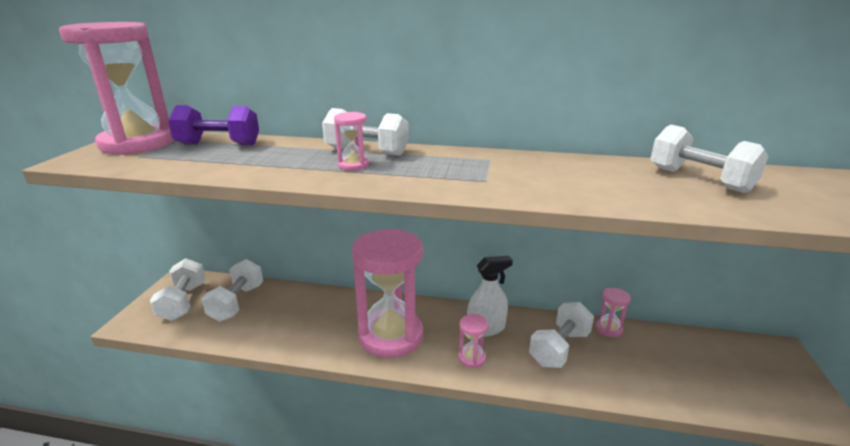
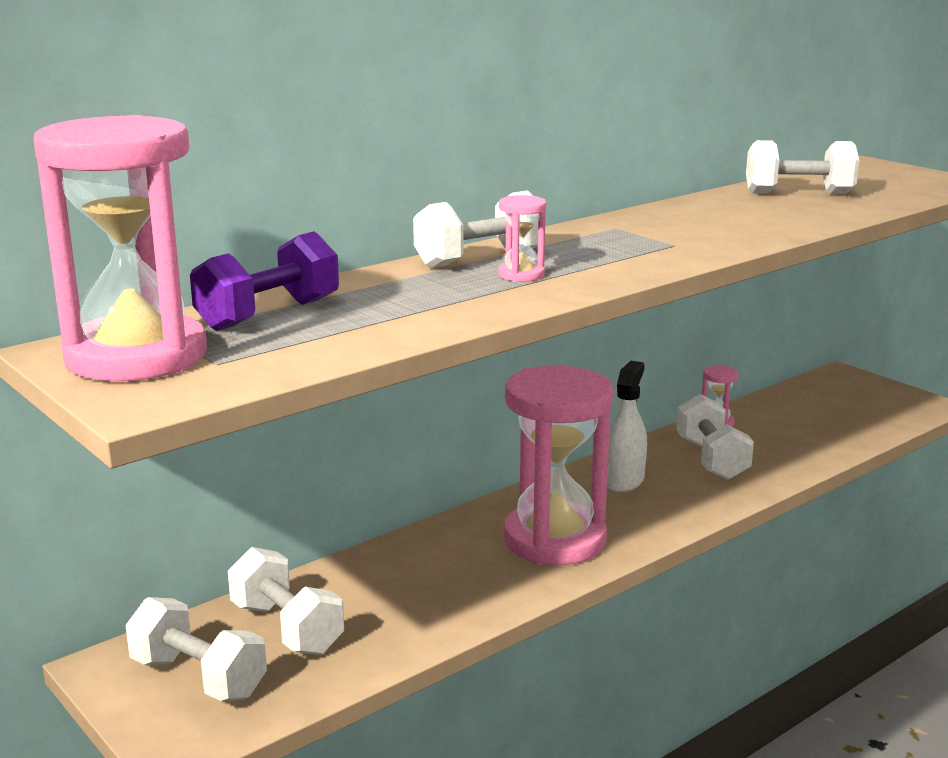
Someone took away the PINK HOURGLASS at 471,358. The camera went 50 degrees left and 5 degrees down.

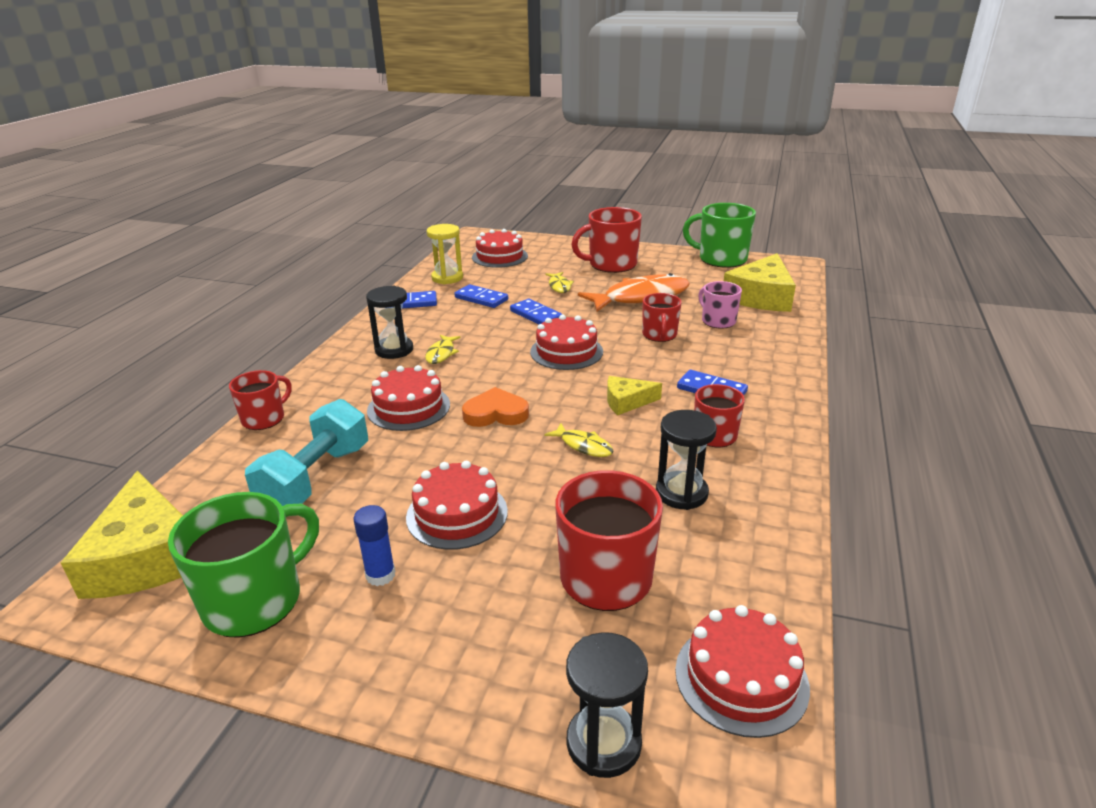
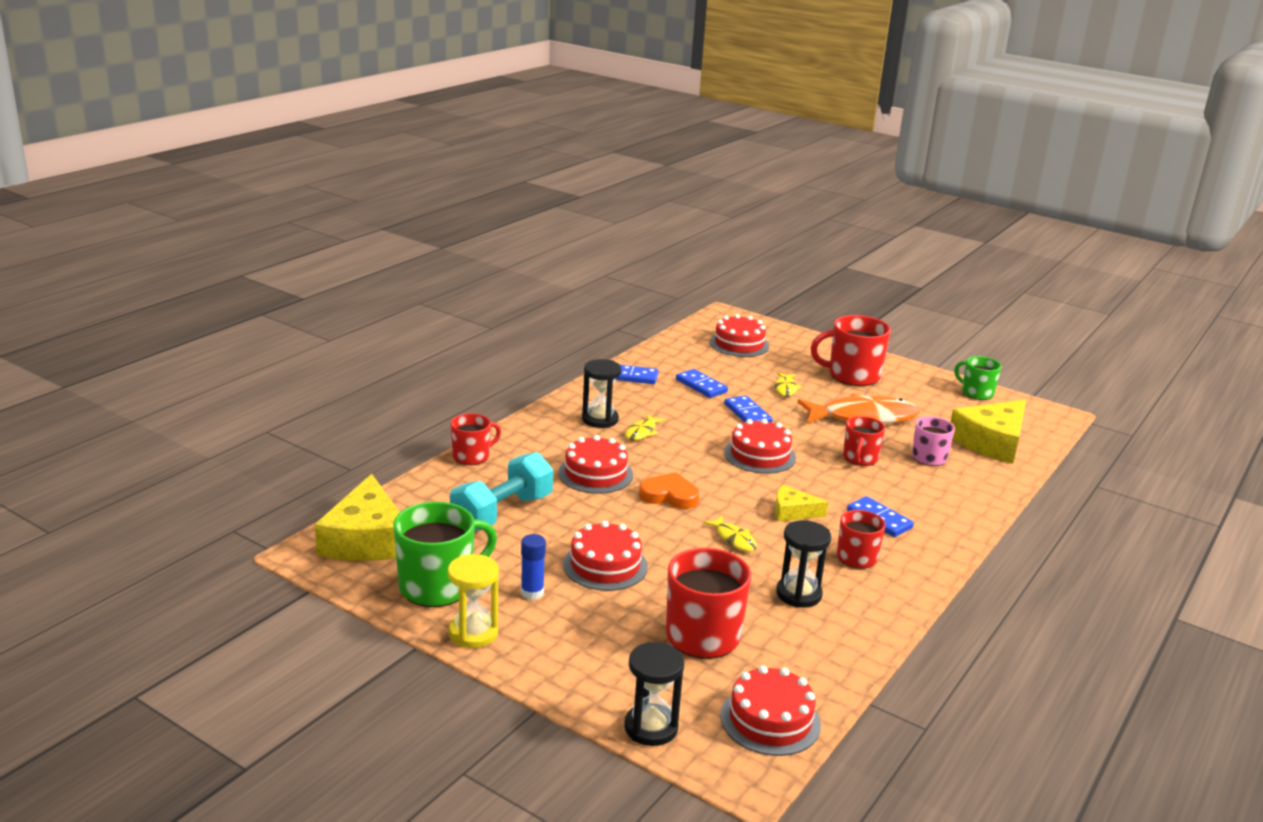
Someone carried the YELLOW HOURGLASS from 447,278 to 473,633. Someone scaled the GREEN MUG at 721,259 by 0.60. The camera went 15 degrees right and 5 degrees down.

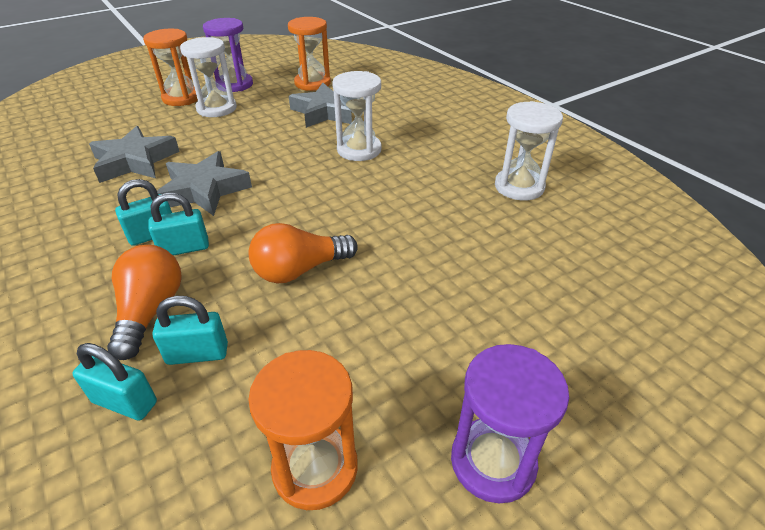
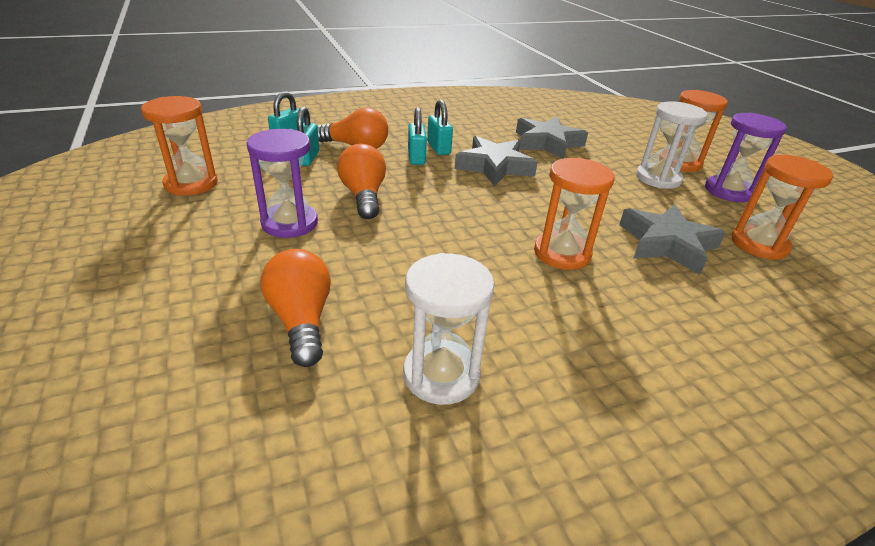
Someone put down the ORANGE LIGHT BULB at 301,320. Someone carried the PURPLE HOURGLASS from 493,461 to 289,223. Someone repainted the WHITE HOURGLASS at 359,150, which became the ORANGE HOURGLASS at 562,253. The camera went 100 degrees right and 5 degrees down.

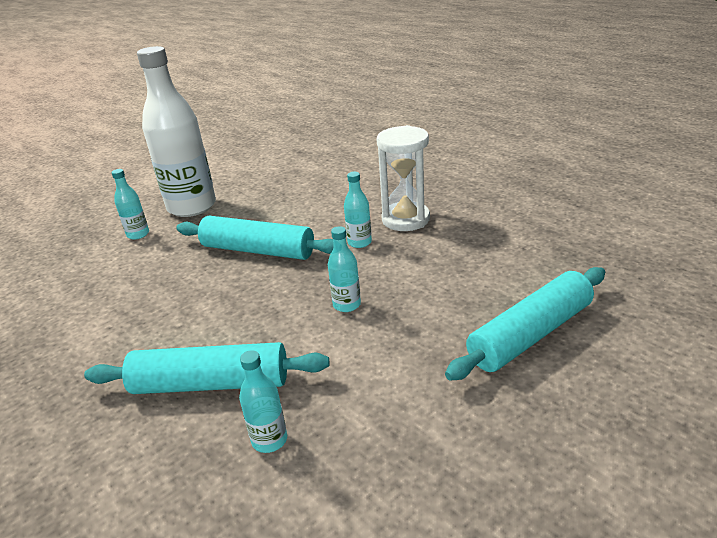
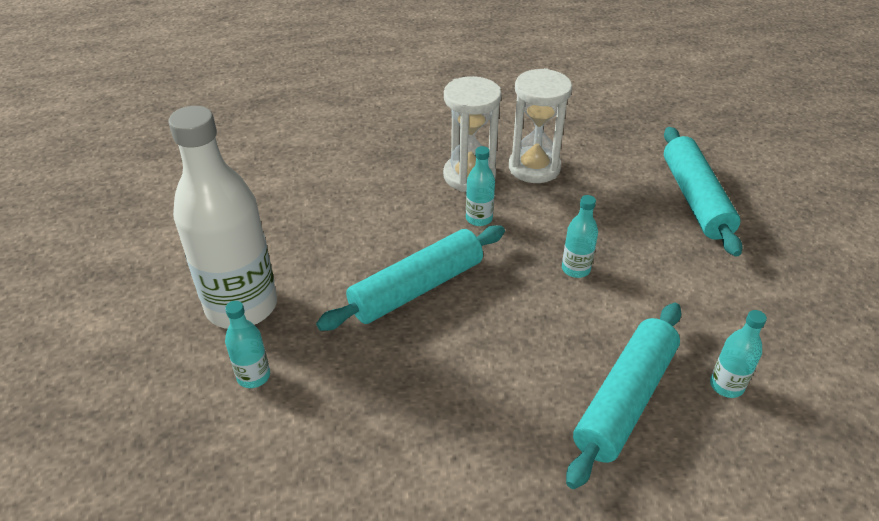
Someone put down the WHITE HOURGLASS at 534,168. The camera went 60 degrees left and 10 degrees up.

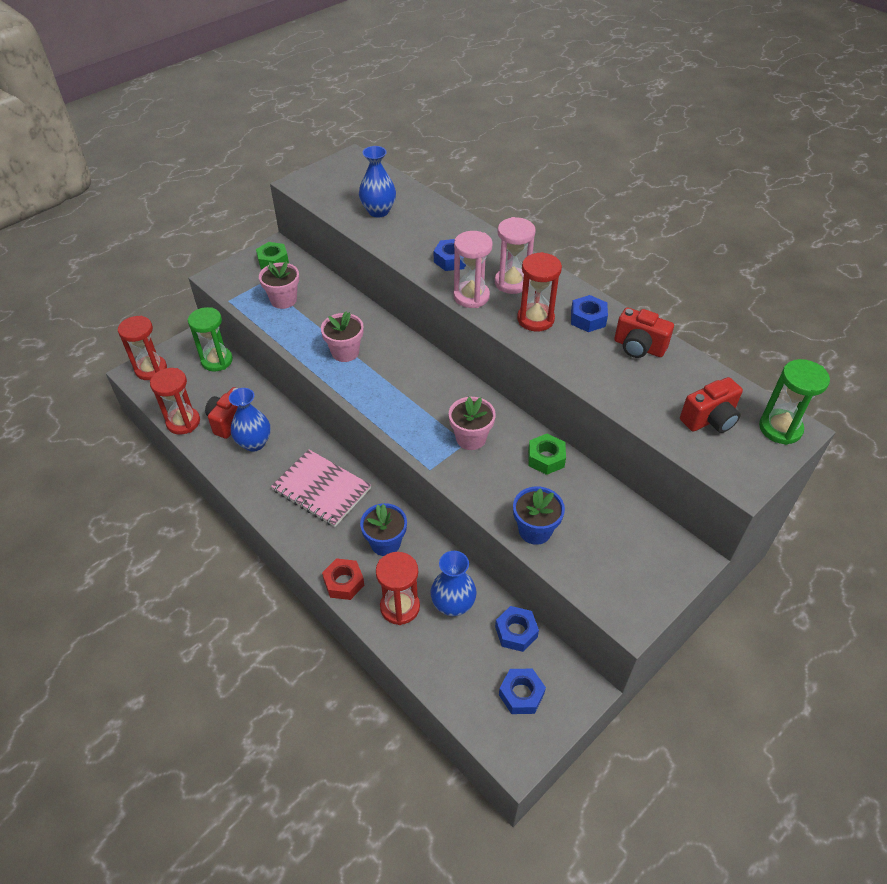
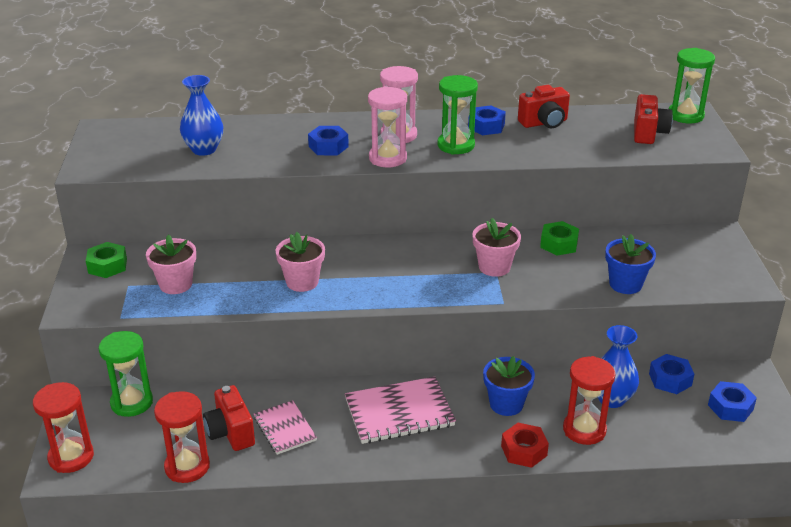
Someone swapped the BLUE VASE at 254,443 for the PINK NOTEBOOK at 284,429. Someone repainted the RED HOURGLASS at 535,319, which became the GREEN HOURGLASS at 456,145. The camera went 50 degrees left and 15 degrees down.

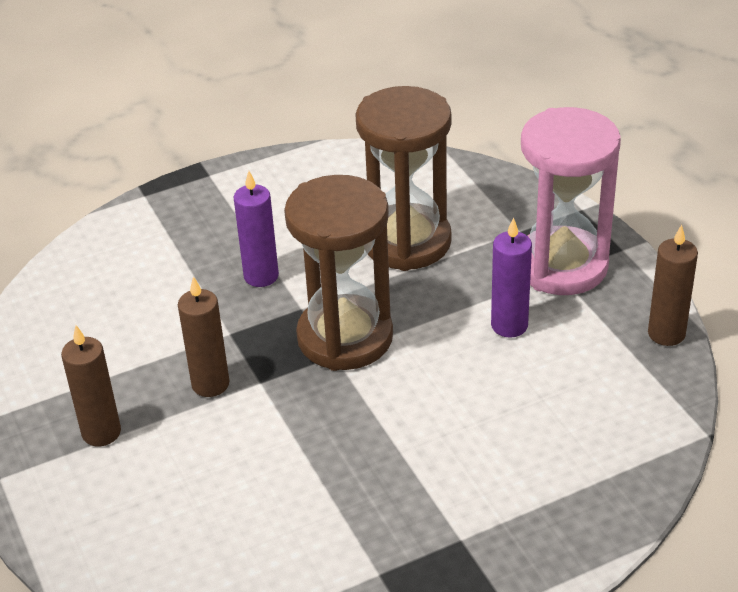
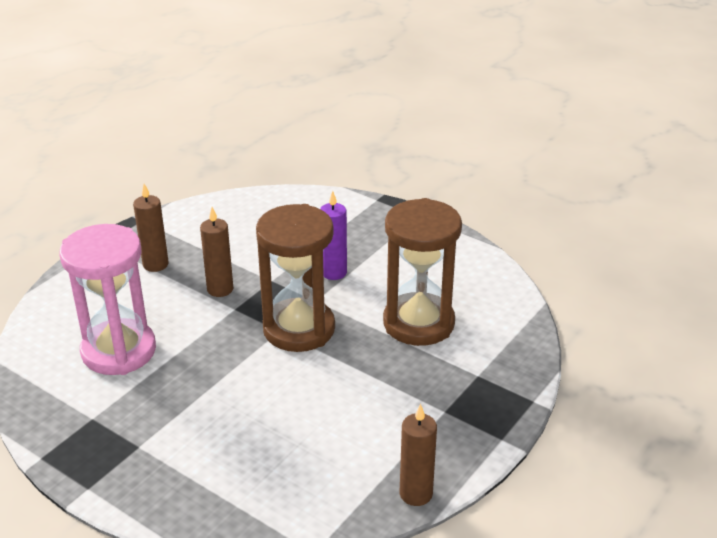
Someone took away the PURPLE CANDLE at 509,325. Someone carried the PINK HOURGLASS from 561,266 to 119,351. The camera went 60 degrees right and 5 degrees down.

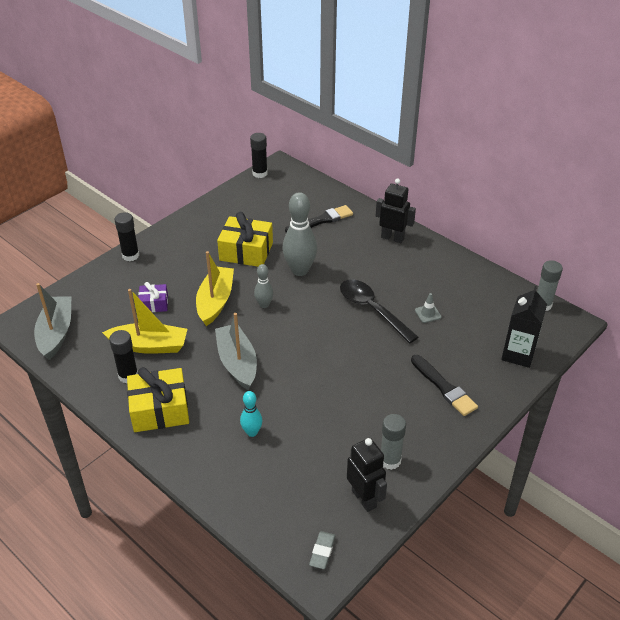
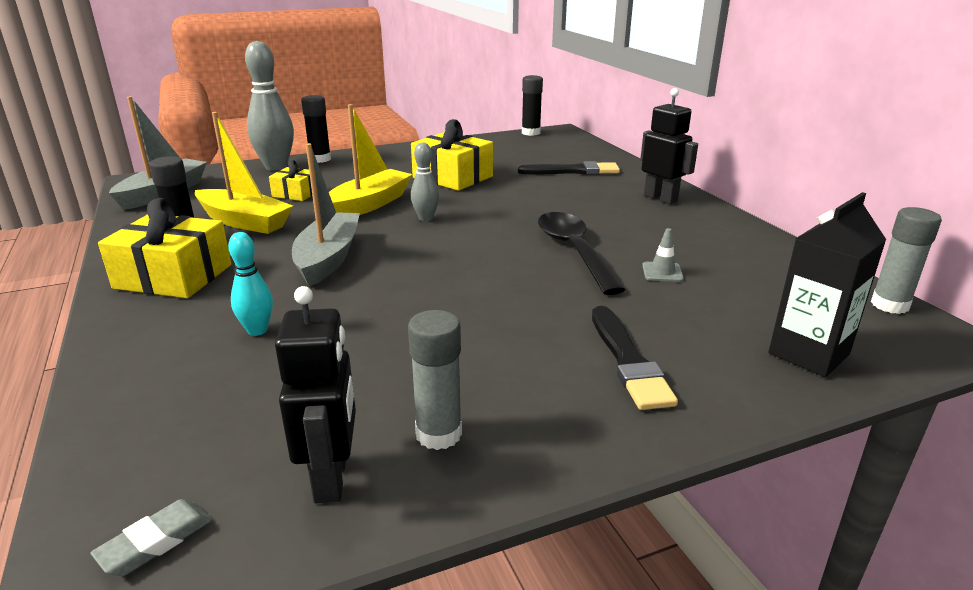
Someone carried the GREY BOWLING PIN from 300,270 to 276,167. Someone repainted the PURPLE GIFT at 154,304, which became the YELLOW GIFT at 296,193. The camera went 25 degrees right and 15 degrees down.

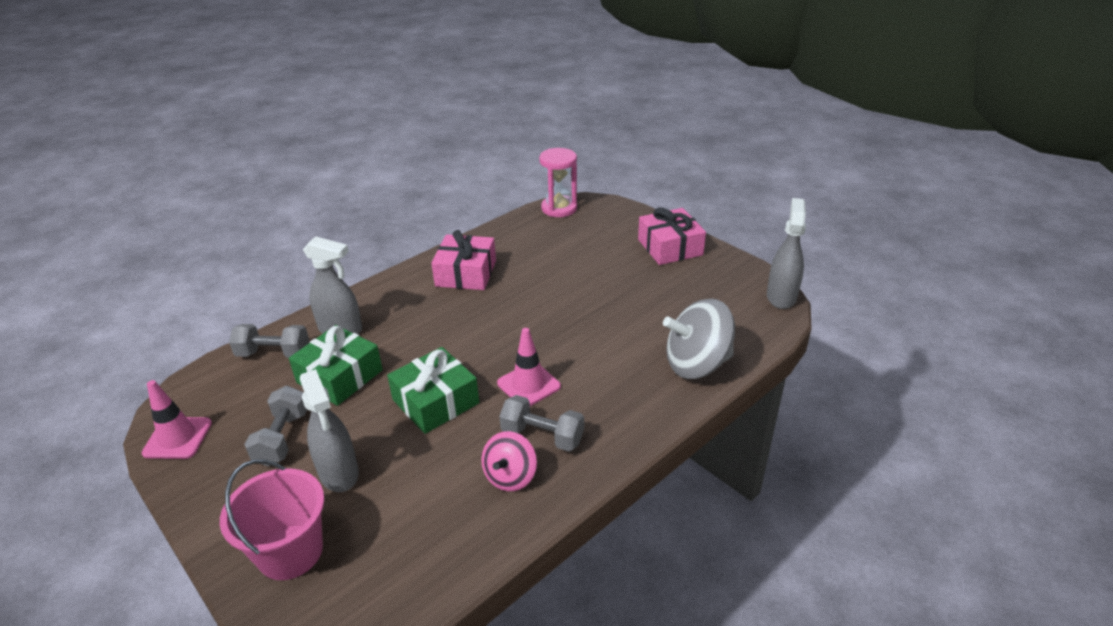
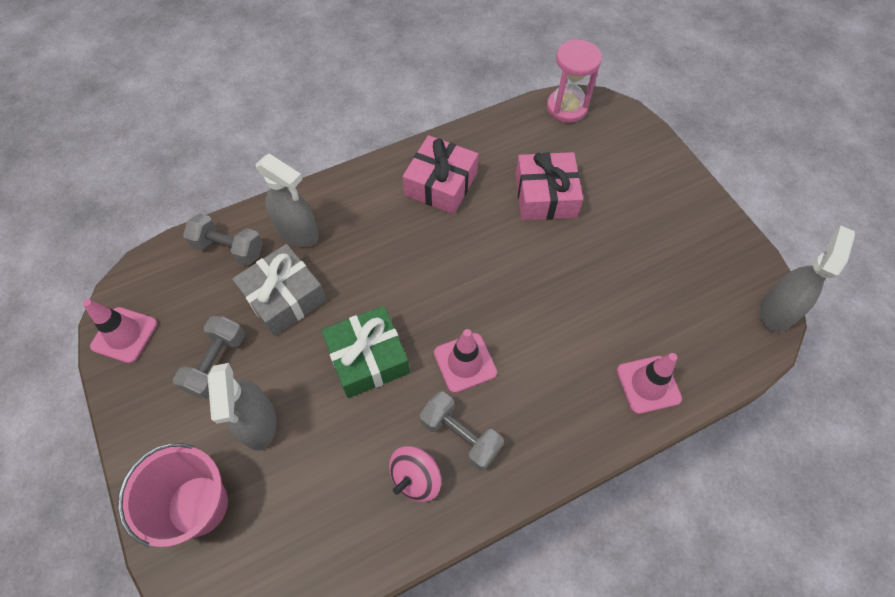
Someone carried the PINK GIFT from 670,247 to 545,196. Someone swapped the GREY SPINNING TOP at 697,364 for the PINK TRAFFIC CONE at 648,384. Someone repainted the GREEN GIFT at 340,376, which became the GREY GIFT at 284,297. The camera went 15 degrees right and 25 degrees up.

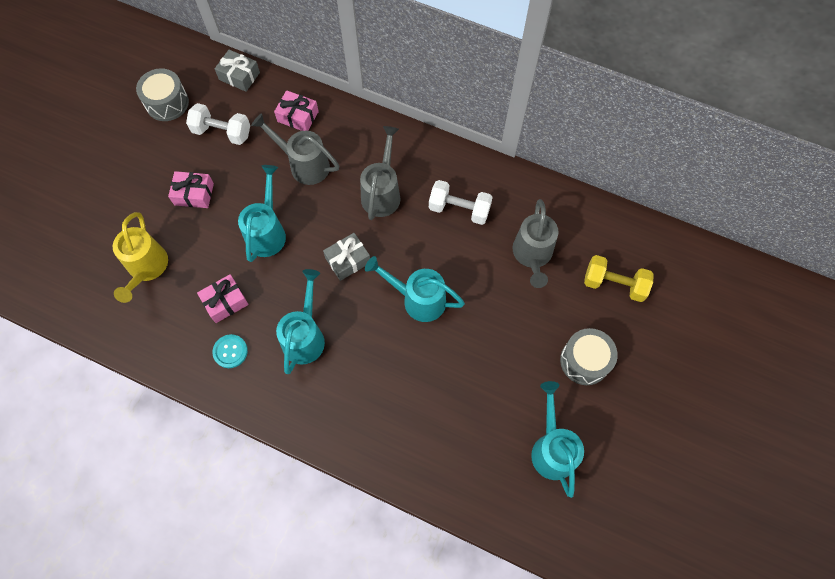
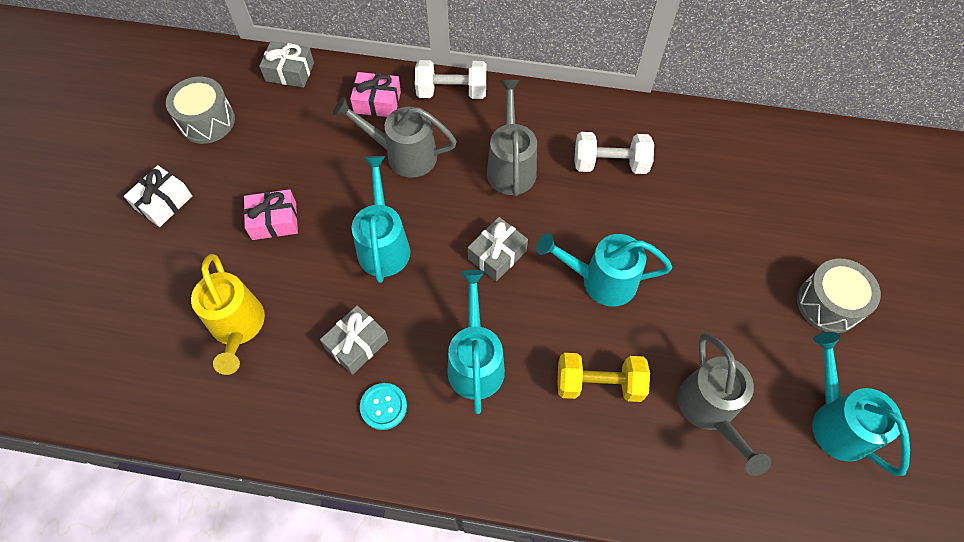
Someone put down the WHITE GIFT at 163,202. Someone carried the WHITE DUMBBELL from 222,132 to 451,91. Someone carried the GREY WATERING CAN from 532,255 to 710,411. Someone carried the YELLOW DUMBBELL from 614,284 to 599,384. Someone repainted the PINK GIFT at 225,302, which became the GREY GIFT at 356,344. The camera went 15 degrees left and 5 degrees down.

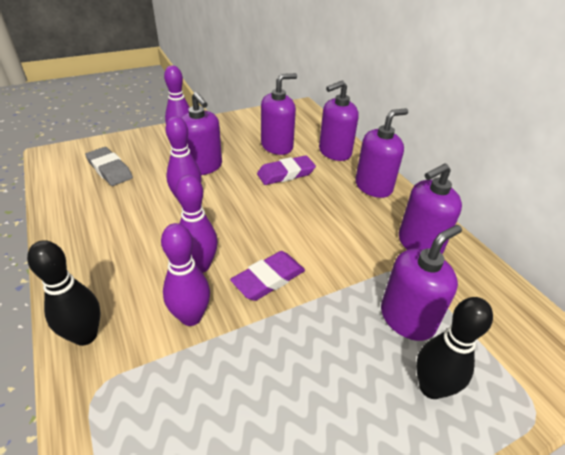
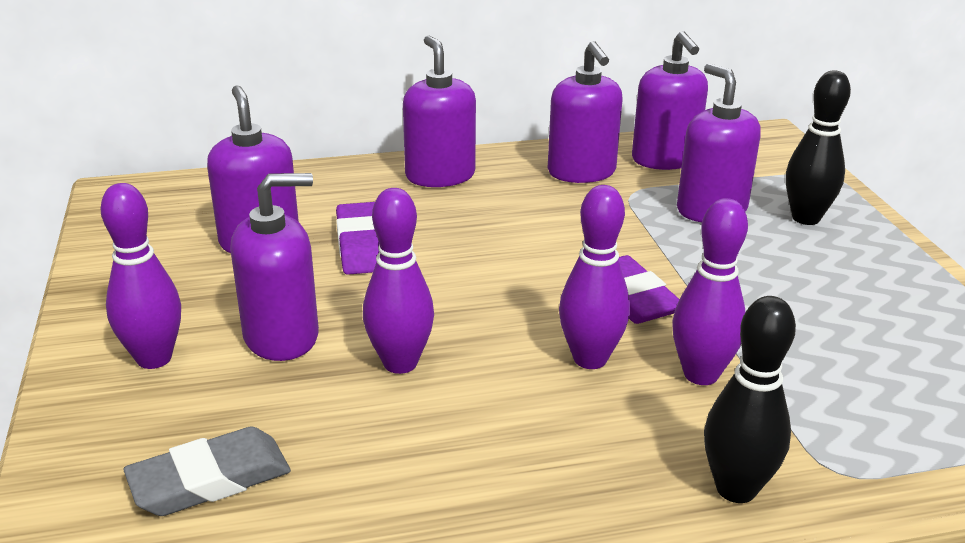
Someone carried the PURPLE SOAP DISPENSER from 334,152 to 664,159. The camera went 75 degrees left and 10 degrees down.

